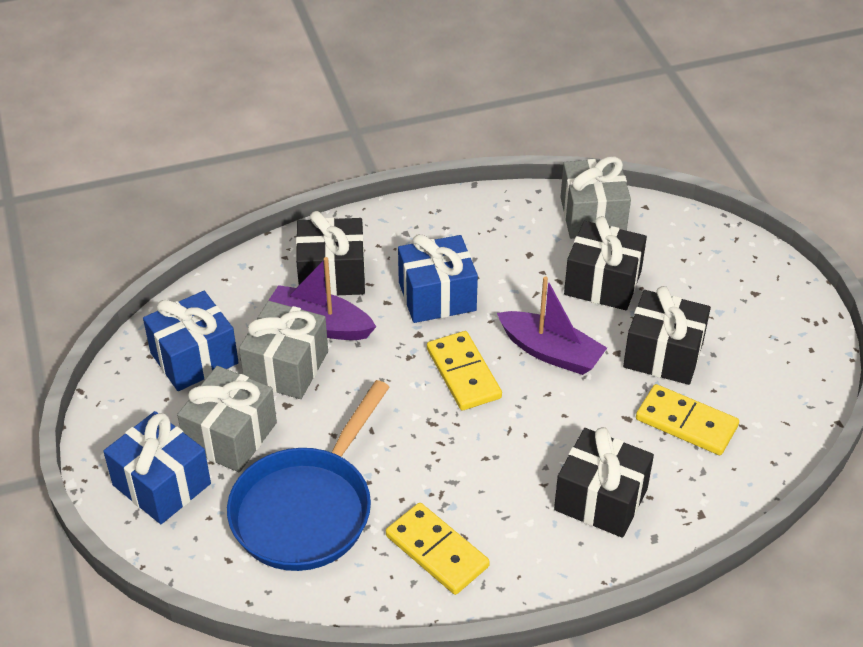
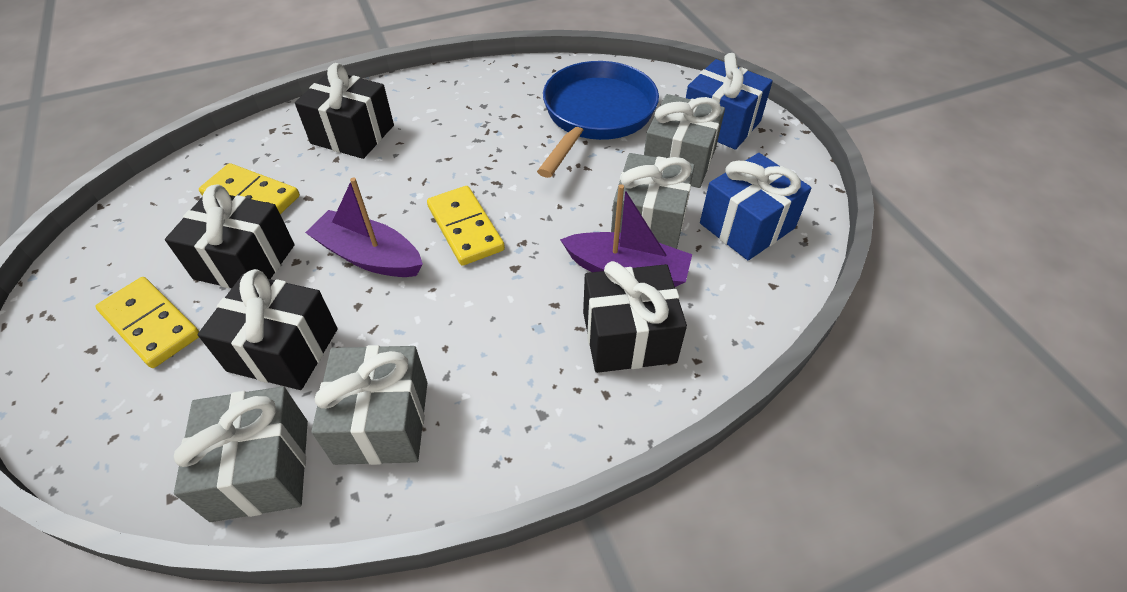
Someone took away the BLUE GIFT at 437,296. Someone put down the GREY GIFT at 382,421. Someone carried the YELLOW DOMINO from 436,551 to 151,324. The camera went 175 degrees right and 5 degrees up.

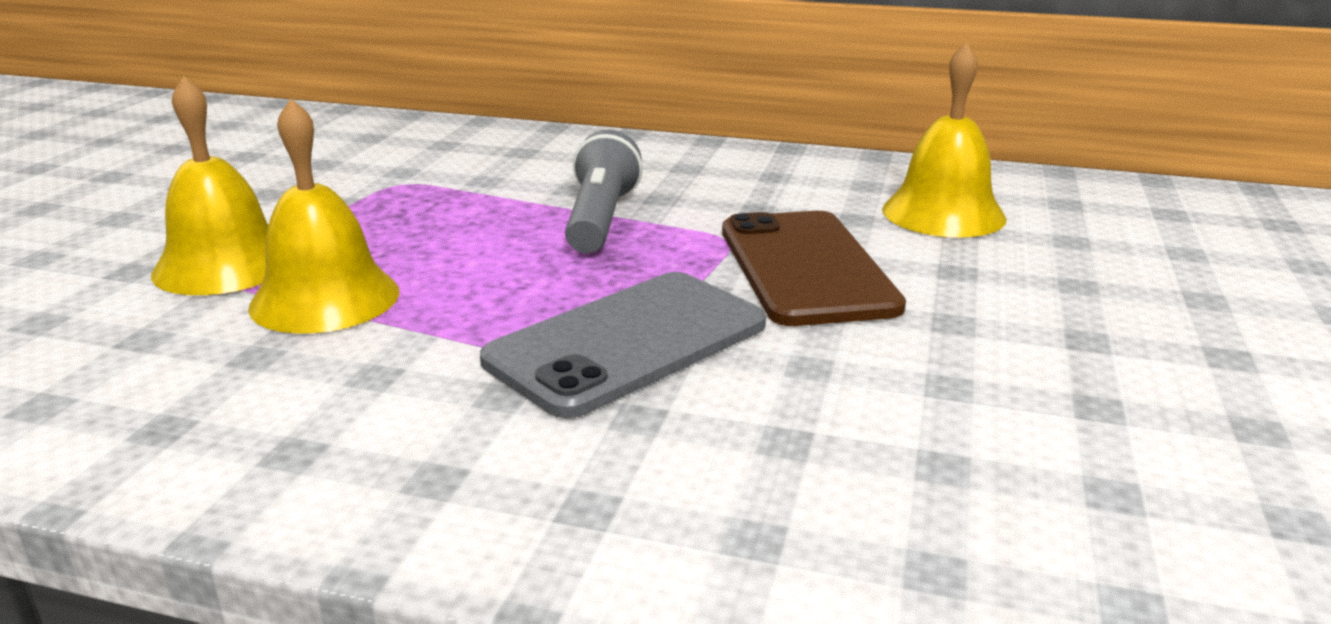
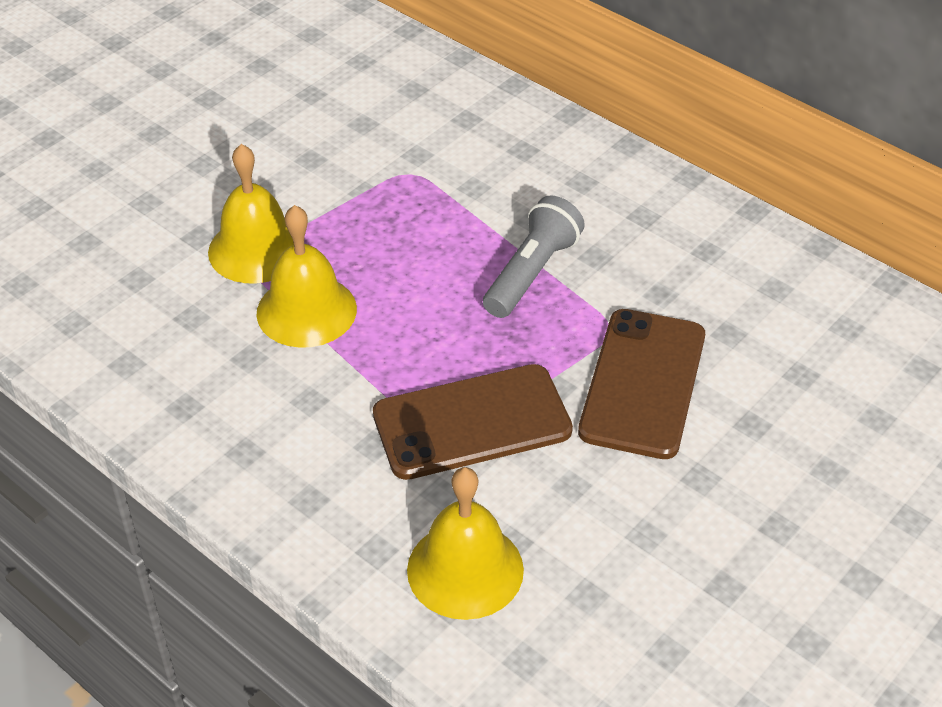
Someone carried the YELLOW BELL from 943,213 to 465,569. Someone repainted the GREY PHONE at 627,342, which became the BROWN PHONE at 472,422. The camera went 25 degrees right and 20 degrees up.

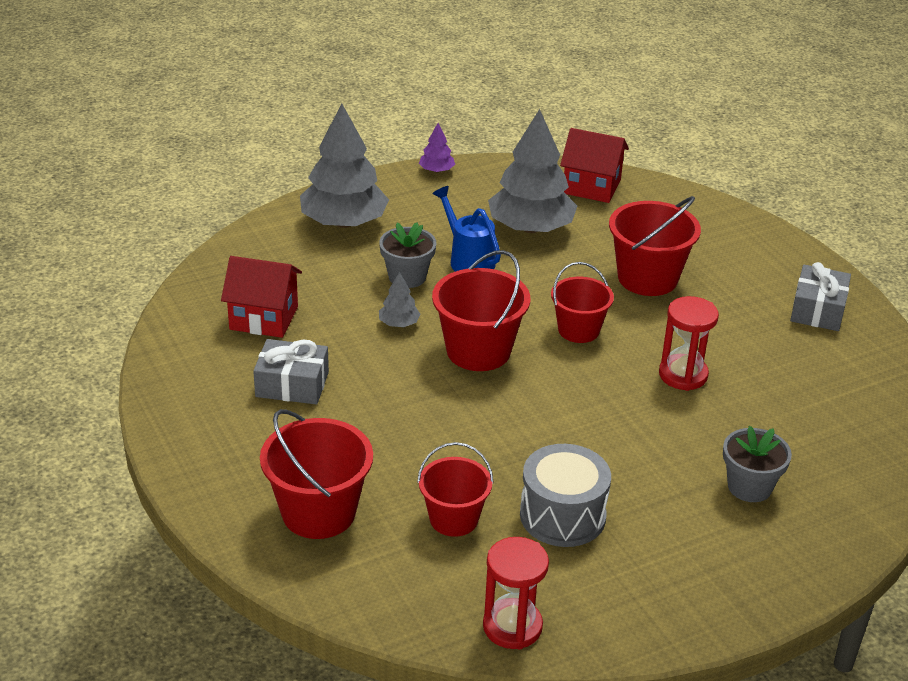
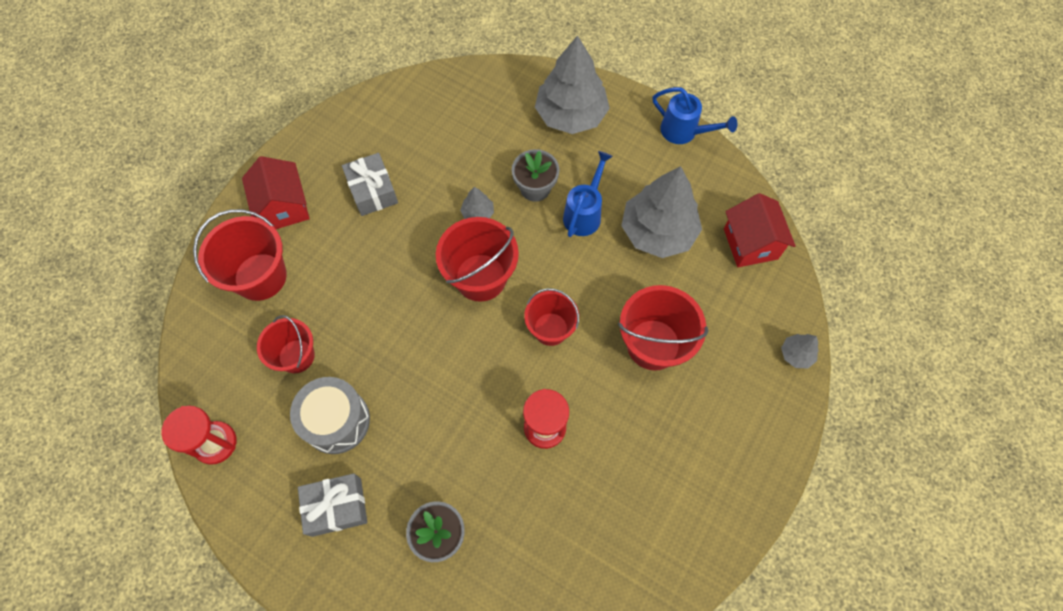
Someone put down the GREY TREE at 796,354. Someone carried the RED HOUSE from 264,318 to 284,207. Someone carried the GREY GIFT from 818,310 to 336,507. Someone swapped the PURPLE TREE at 436,170 for the BLUE WATERING CAN at 684,132. The camera went 60 degrees right and 30 degrees up.

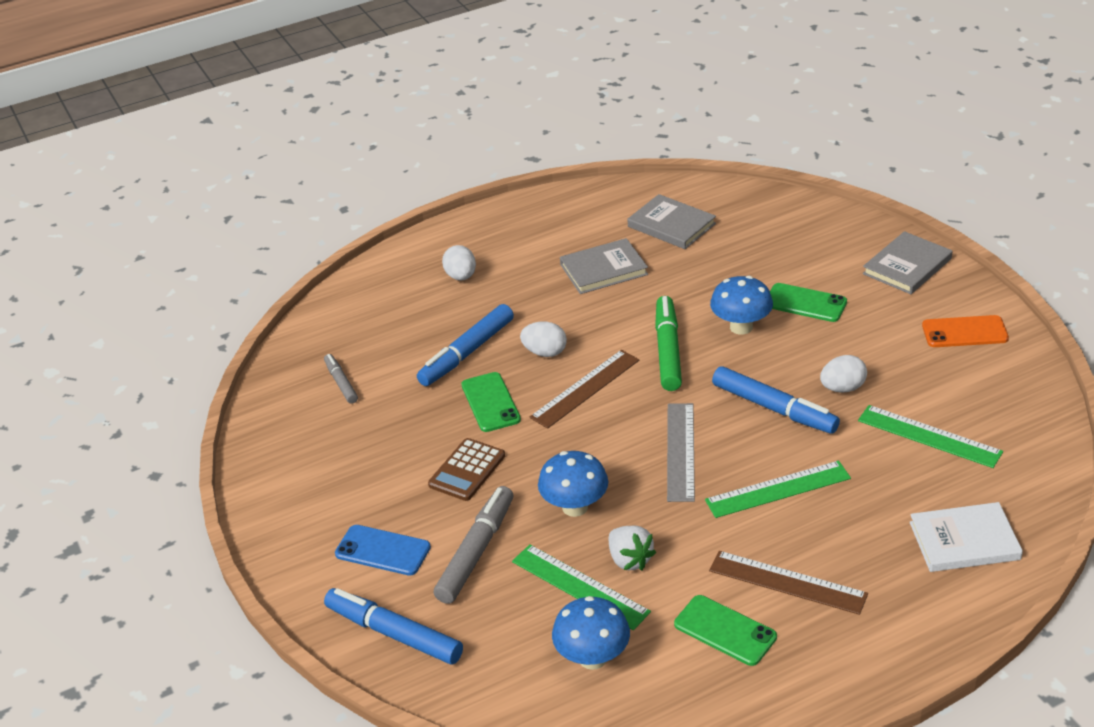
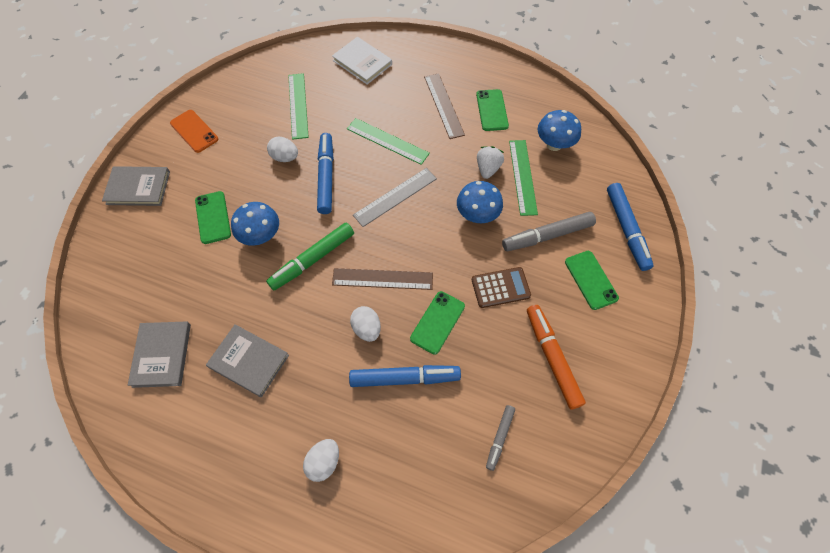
Someone put down the ORANGE MARKER at 552,358. Someone repainted the BLUE PHONE at 382,551, which became the GREEN PHONE at 591,280. The camera went 135 degrees left and 25 degrees up.

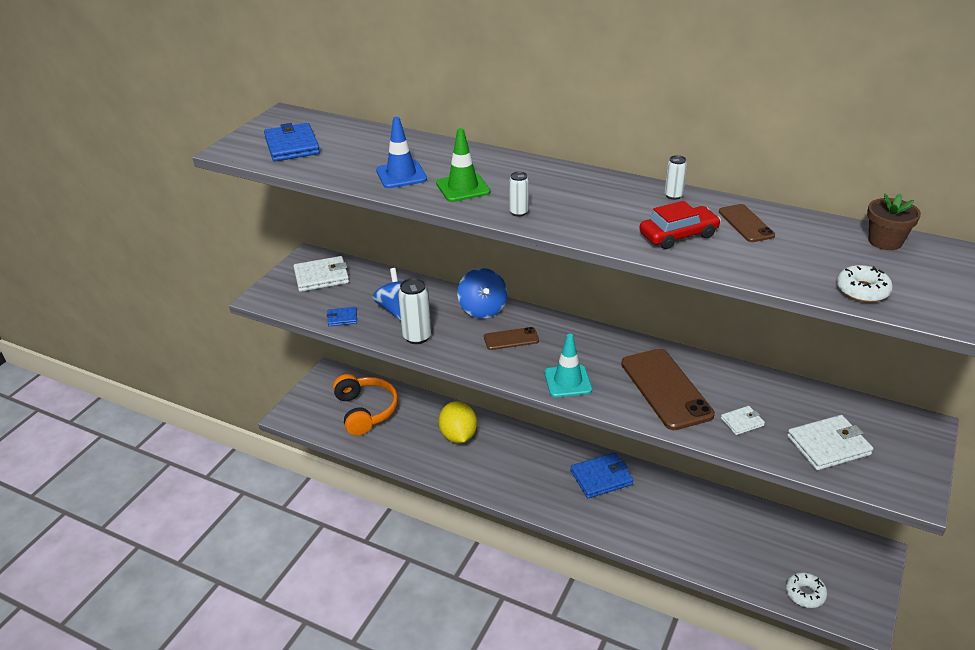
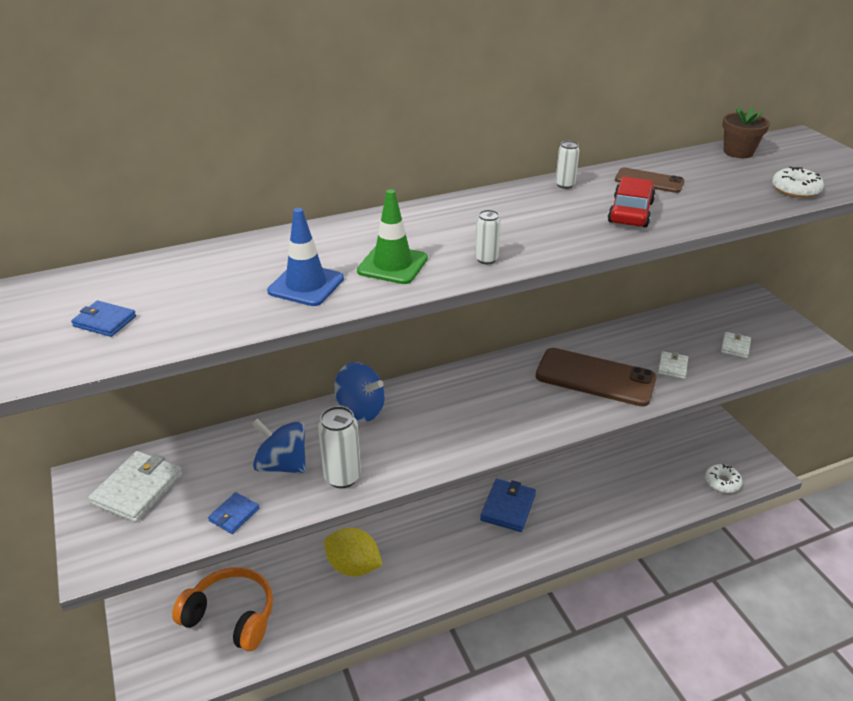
Someone took away the BROWN PHONE at 511,339. Someone took away the TURQUOISE TRAFFIC CONE at 568,381. Someone scaled the BLUE WALLET at 292,146 by 0.54. Someone scaled the WHITE WALLET at 828,445 by 0.54. The camera went 50 degrees left and 0 degrees up.

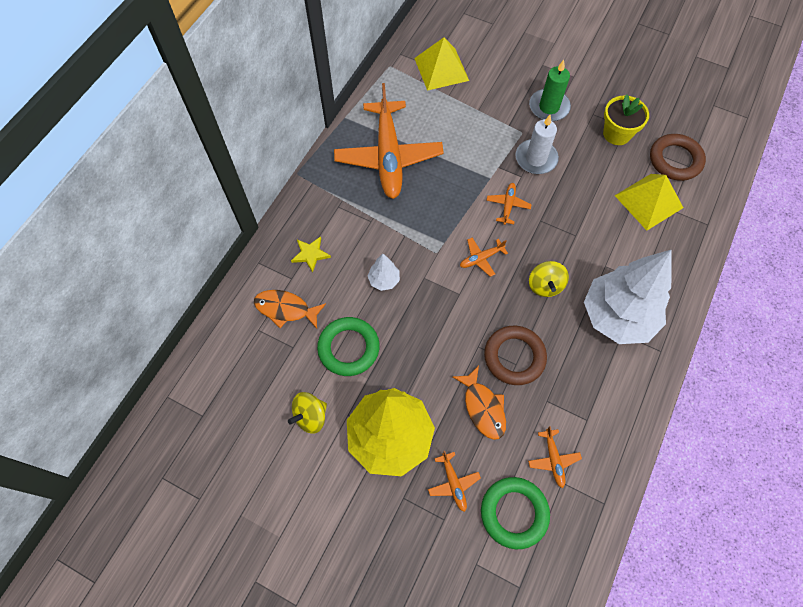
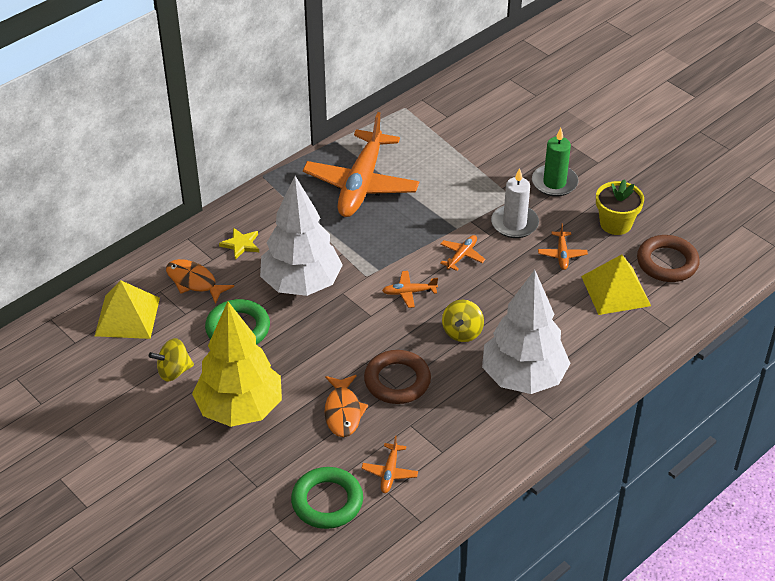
Someone carried the YELLOW PYRAMID from 441,69 to 127,316. Someone carried the ORANGE PLANE from 453,483 to 562,254. Someone scaled the WHITE TREE at 384,280 by 2.40. The camera went 20 degrees right and 20 degrees down.

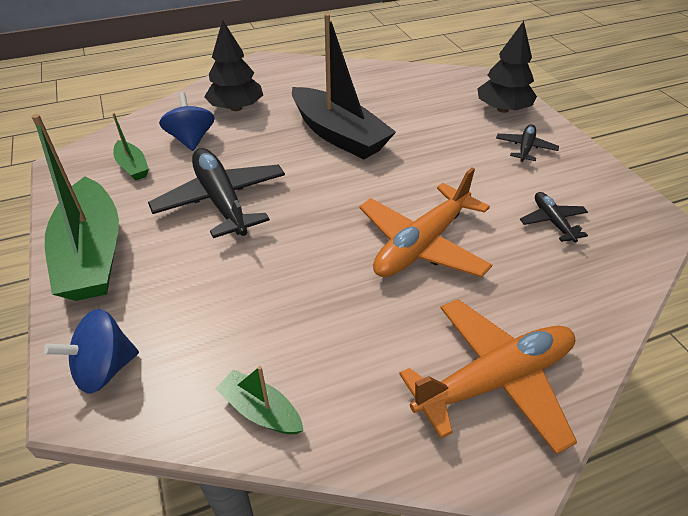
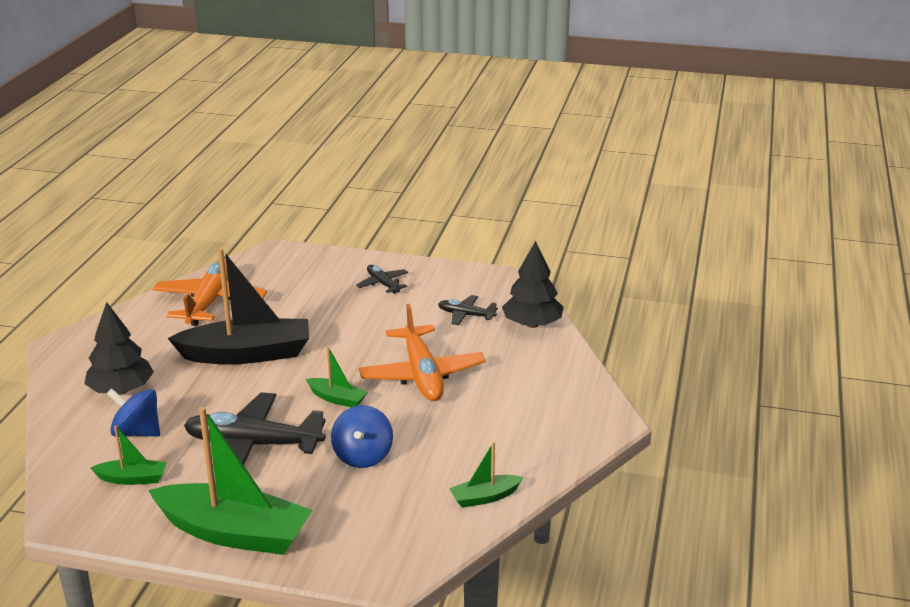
Someone put down the GREEN BOAT at 337,399. Someone carried the BLUE SPINNING TOP from 104,369 to 363,456. Someone carried the ORANGE PLANE from 495,380 to 210,302. Someone carried the BLACK TREE from 503,109 to 532,324. The camera went 55 degrees left and 15 degrees down.

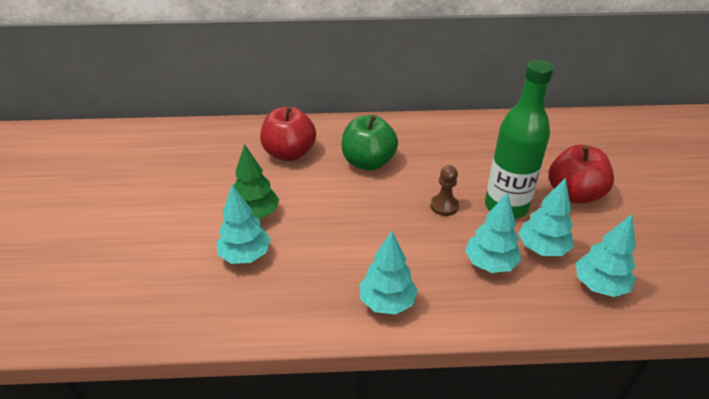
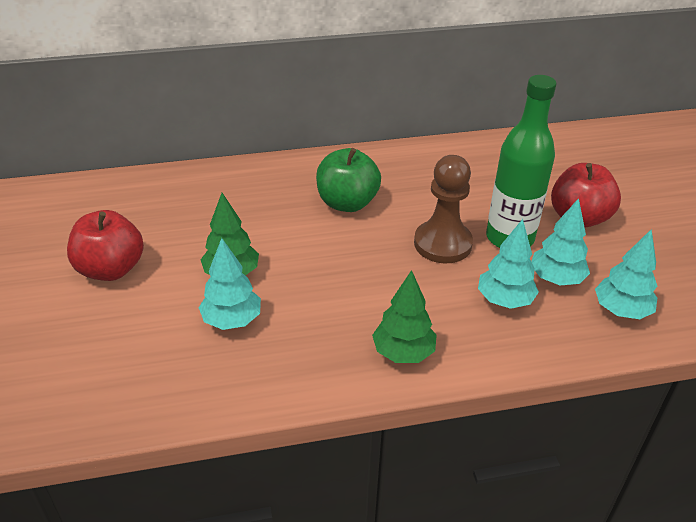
Someone carried the RED APPLE from 289,153 to 111,269. Someone repainted the TURQUOISE TREE at 387,302, which became the GREEN TREE at 403,353. Someone scaled the BROWN PAWN at 444,206 by 1.84. The camera went 10 degrees left and 0 degrees up.

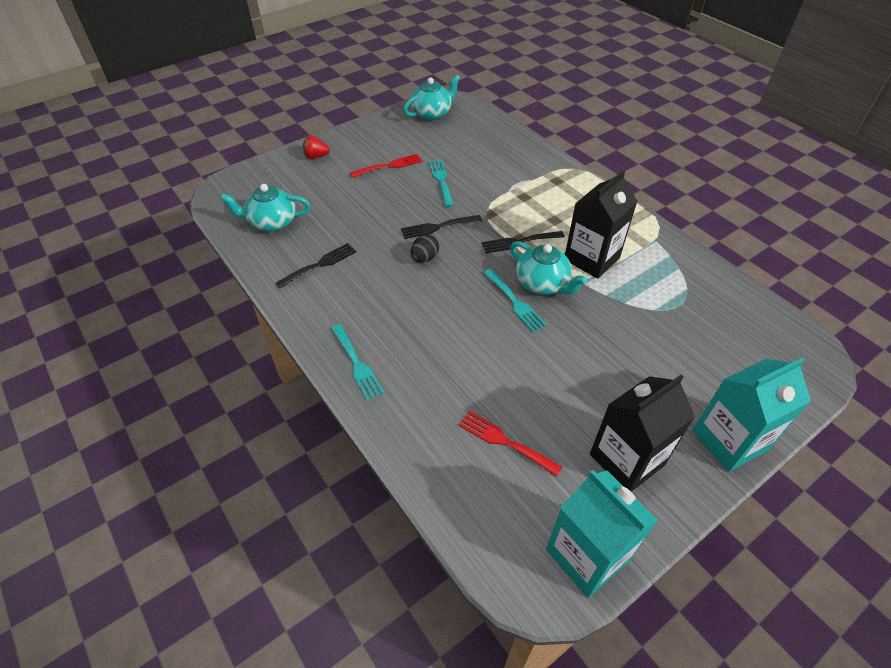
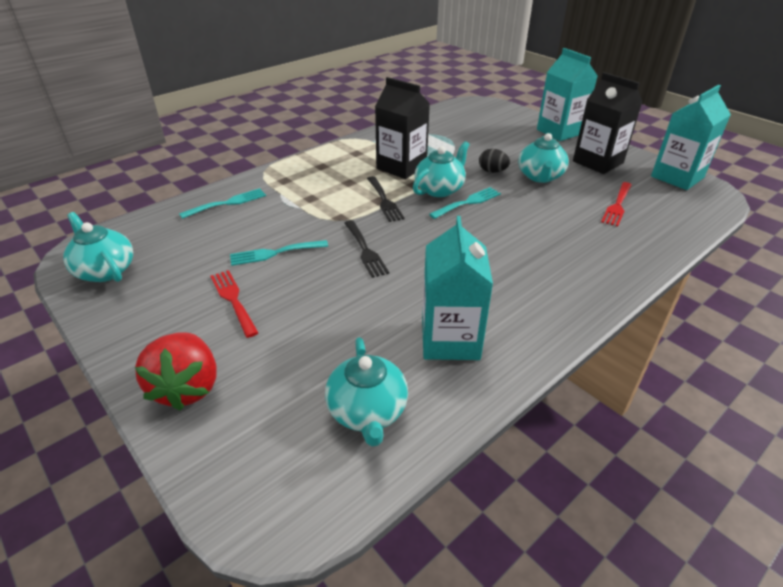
Someone put down the TURQUOISE TEAPOT at 540,176. Someone carried the TURQUOISE FORK from 357,364 to 227,203. Someone carried the BLACK EGG from 424,258 to 492,171. Someone swapped the BLACK FORK at 320,264 for the TURQUOISE CARTON at 450,339. Someone scaled the RED STRAWBERRY at 316,156 by 1.82. The camera went 95 degrees left and 10 degrees down.

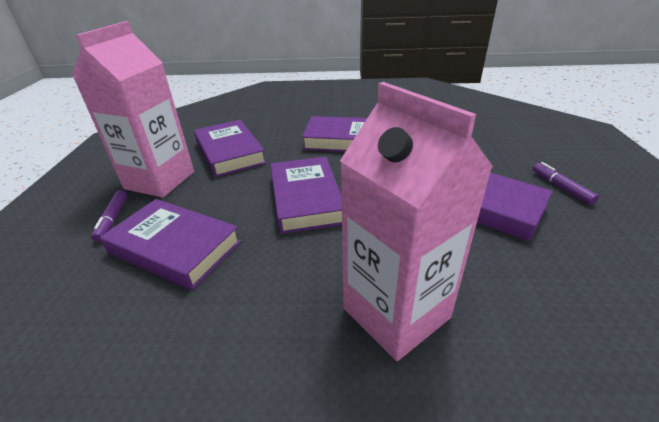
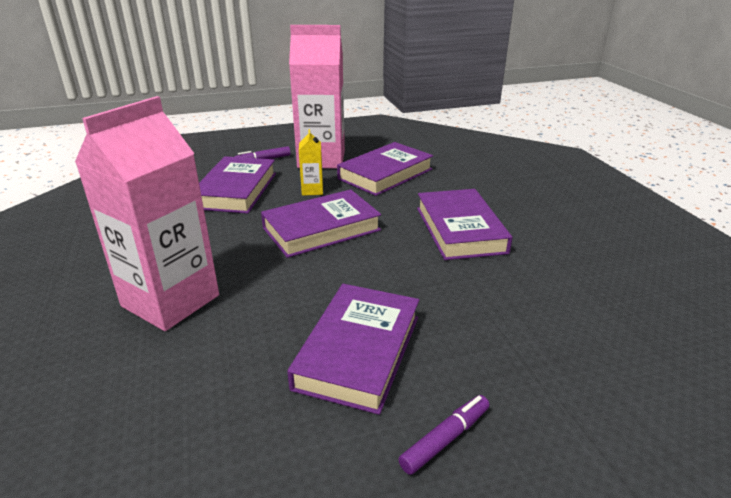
Someone put down the YELLOW CARTON at 312,190. The camera went 70 degrees right and 5 degrees down.

